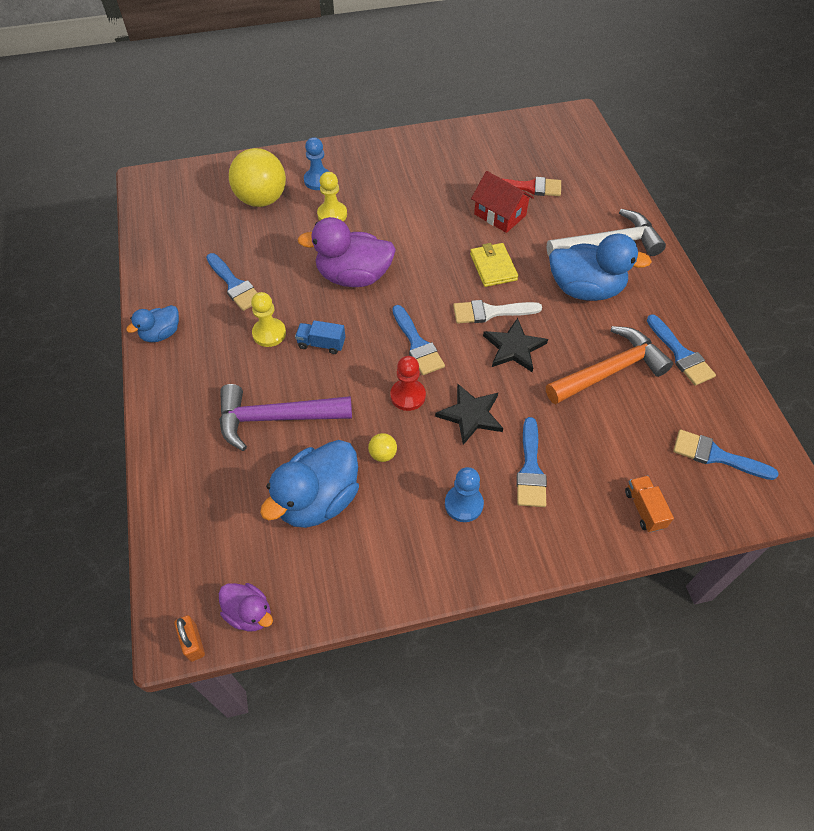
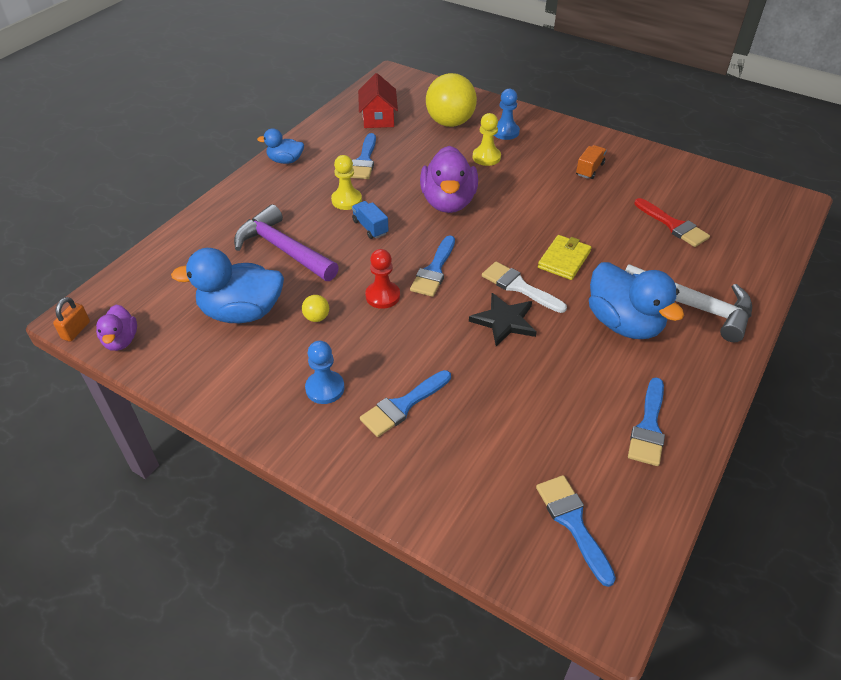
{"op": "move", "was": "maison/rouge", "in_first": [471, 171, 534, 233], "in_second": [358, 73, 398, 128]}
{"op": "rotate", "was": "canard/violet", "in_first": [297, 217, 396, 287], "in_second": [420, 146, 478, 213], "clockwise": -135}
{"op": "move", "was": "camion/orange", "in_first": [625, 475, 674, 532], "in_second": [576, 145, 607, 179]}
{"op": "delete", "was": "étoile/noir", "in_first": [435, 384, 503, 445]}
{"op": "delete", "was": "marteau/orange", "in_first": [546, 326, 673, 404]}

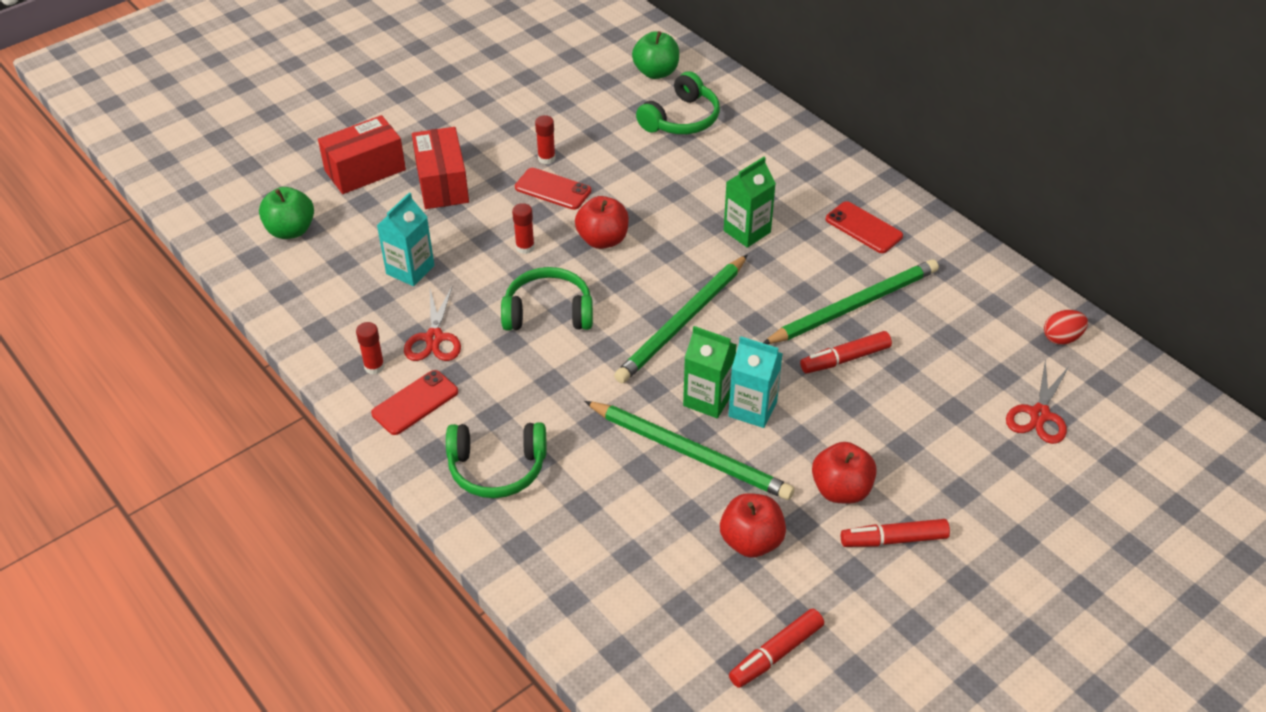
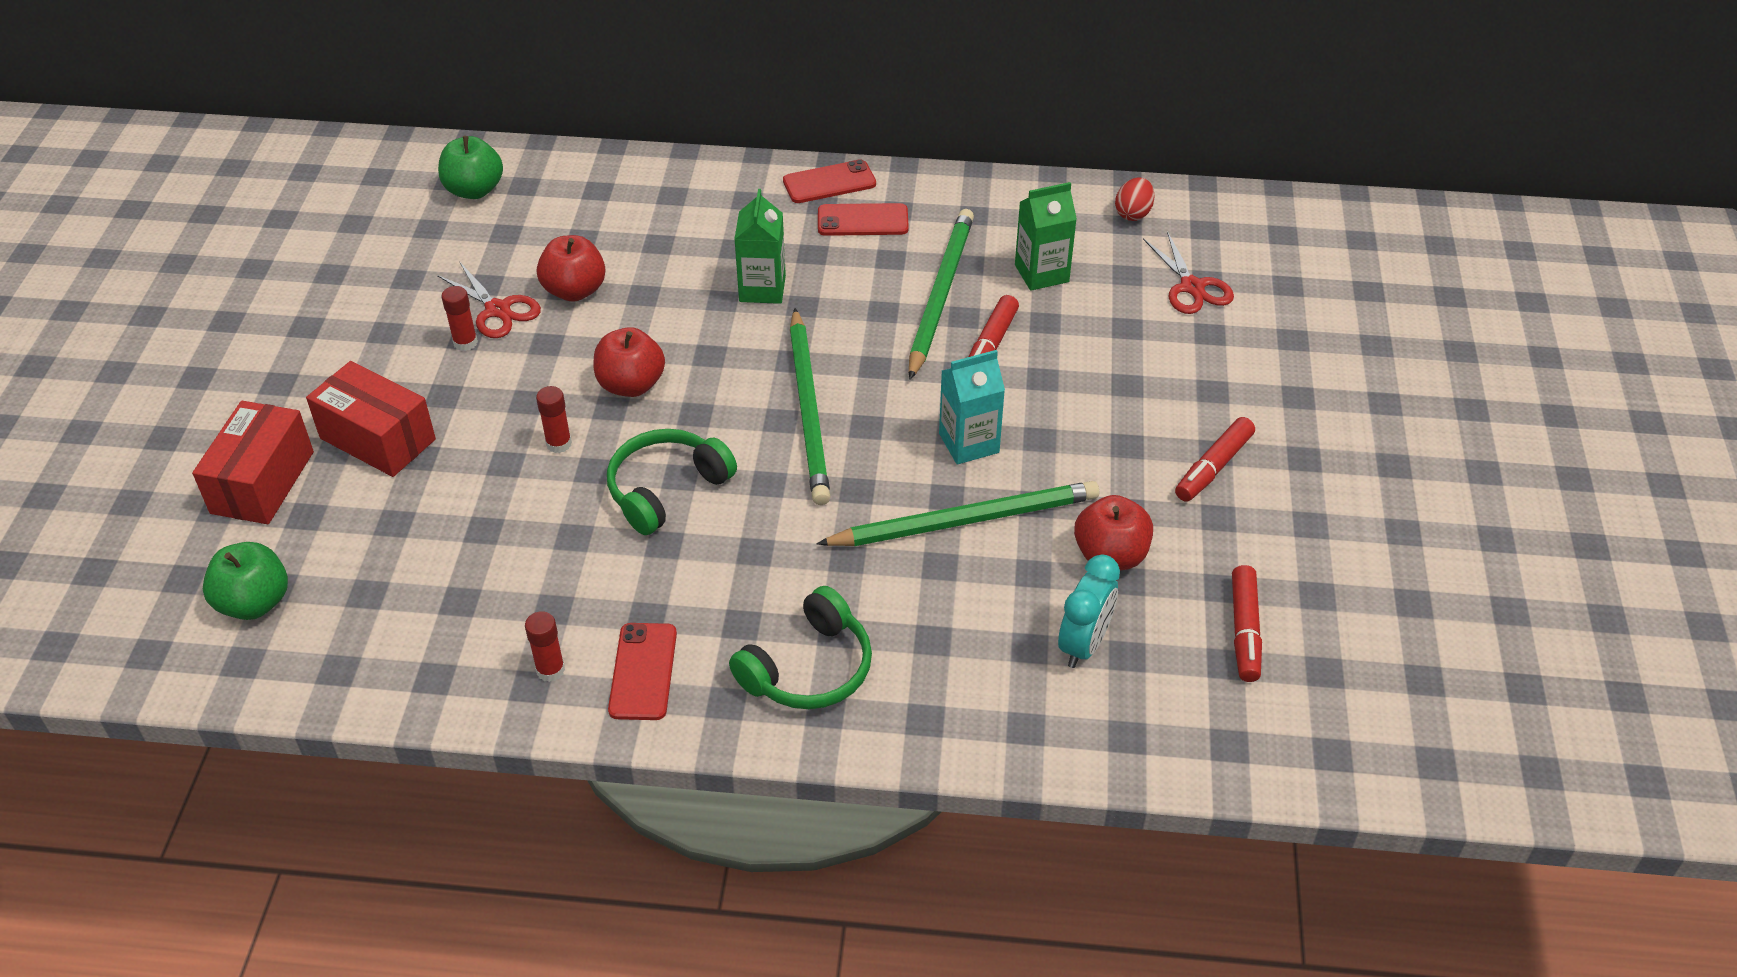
{"op": "move", "was": "ciseaux/rouge", "in_first": [404, 287, 461, 361], "in_second": [437, 261, 541, 338]}
{"op": "move", "was": "pomme/rouge", "in_first": [812, 442, 877, 504], "in_second": [537, 235, 606, 302]}
{"op": "move", "was": "téléphone/rouge", "in_first": [515, 168, 591, 210], "in_second": [783, 159, 876, 203]}
{"op": "move", "was": "brique de lait/vert", "in_first": [683, 326, 736, 418], "in_second": [1015, 182, 1077, 291]}
{"op": "insert", "now": "réveil/turquoise", "in_second": [1058, 555, 1120, 668]}
{"op": "delete", "was": "brique de lait/turquoise", "in_first": [377, 192, 434, 286]}
{"op": "delete", "was": "casque audio/vert", "in_first": [636, 71, 720, 134]}

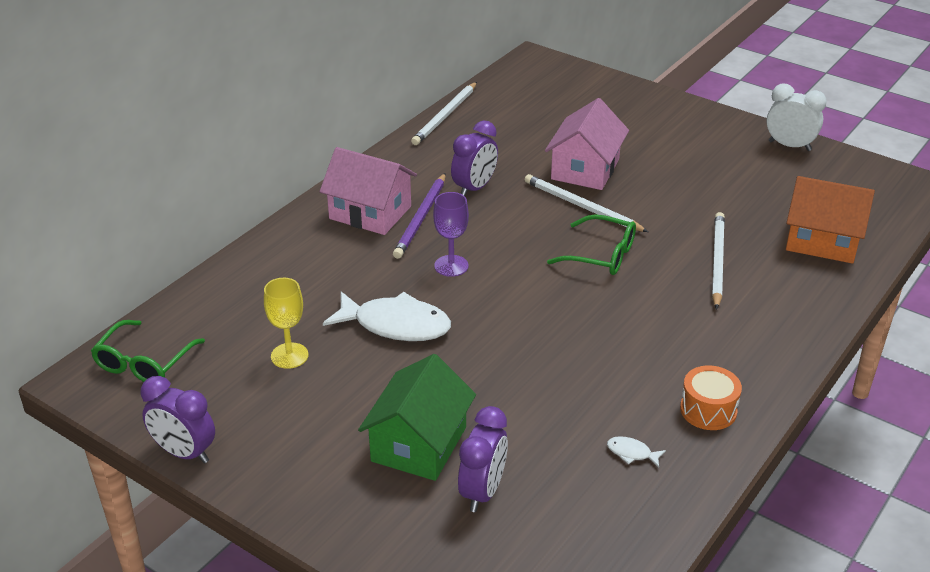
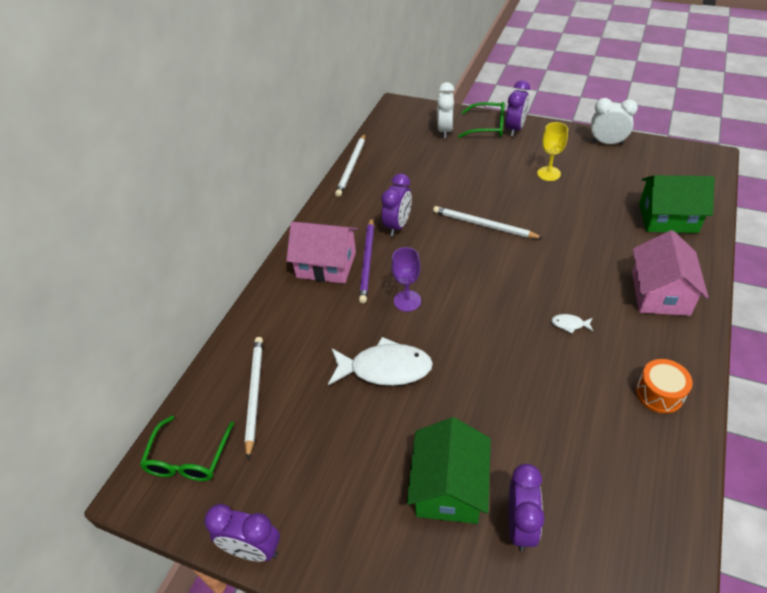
{"op": "move", "was": "crayon/blanc", "in_first": [712, 212, 725, 309], "in_second": [245, 337, 263, 459]}
{"op": "insert", "now": "réveil/blanc", "in_second": [437, 82, 455, 138]}
{"op": "move", "was": "lunettes/vert", "in_first": [547, 214, 636, 275], "in_second": [458, 102, 505, 138]}
{"op": "insert", "now": "réveil/violet", "in_second": [506, 80, 530, 136]}
{"op": "move", "was": "verre à pied/jaune", "in_first": [264, 278, 308, 369], "in_second": [537, 122, 568, 181]}
{"op": "move", "was": "poisson/blanc", "in_first": [607, 436, 666, 467], "in_second": [551, 314, 593, 334]}
{"op": "move", "was": "maison/rose", "in_first": [545, 98, 629, 190], "in_second": [632, 230, 709, 316]}
{"op": "recolor", "was": "maison/orange", "now": "maison/vert", "in_first": [786, 176, 875, 264], "in_second": [639, 175, 715, 233]}

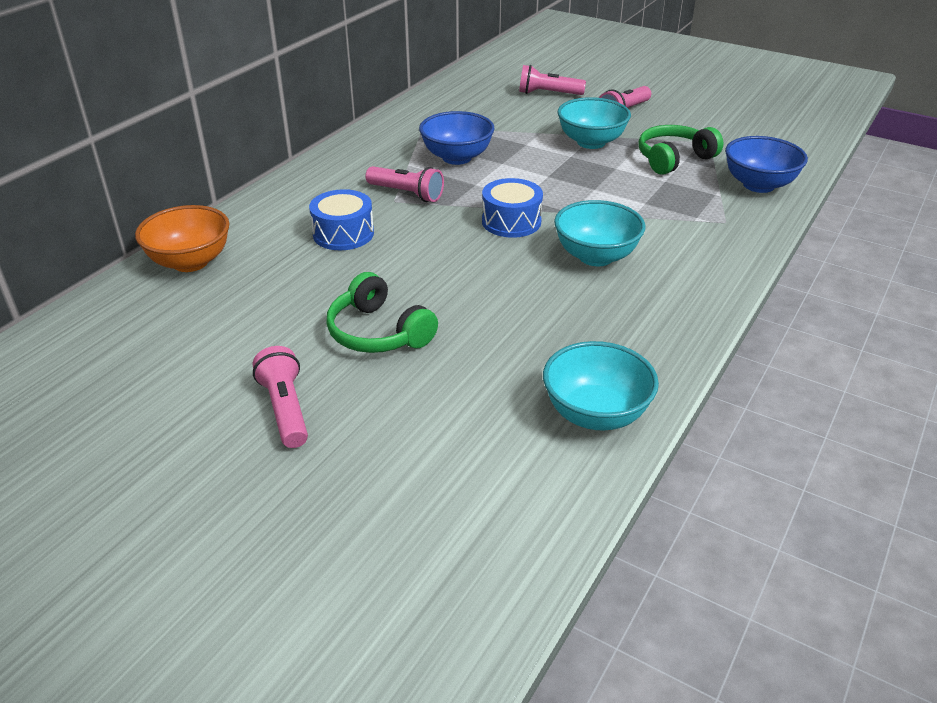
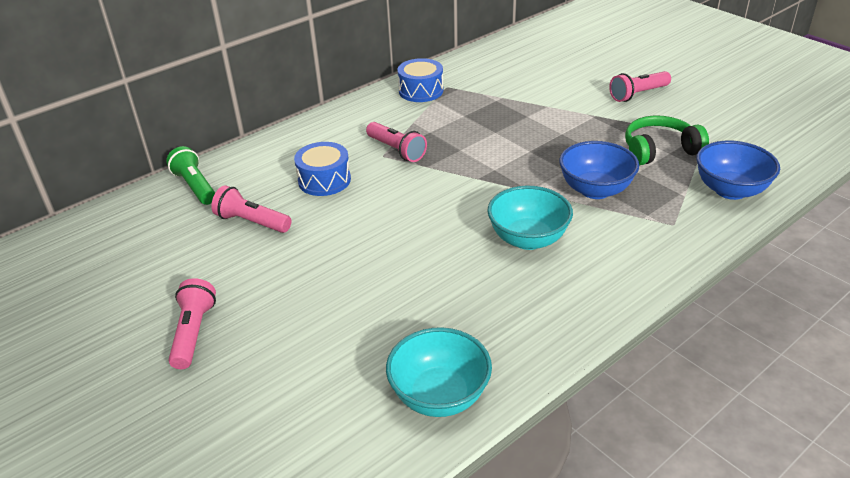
{"op": "replace", "was": "bol/orange", "now": "lampe de poche/vert", "in_first": [135, 205, 230, 272], "in_second": [166, 146, 215, 205]}
{"op": "move", "was": "lampe de poche/rose", "in_first": [519, 65, 586, 95], "in_second": [211, 185, 291, 233]}
{"op": "move", "was": "tambour/bleu", "in_first": [482, 178, 543, 238], "in_second": [397, 58, 443, 102]}
{"op": "move", "was": "bol/bleu", "in_first": [419, 111, 495, 165], "in_second": [559, 141, 639, 199]}
{"op": "delete", "was": "casque audio/vert", "in_first": [326, 272, 438, 353]}
{"op": "delete", "was": "bol/turquoise", "in_first": [557, 97, 631, 149]}

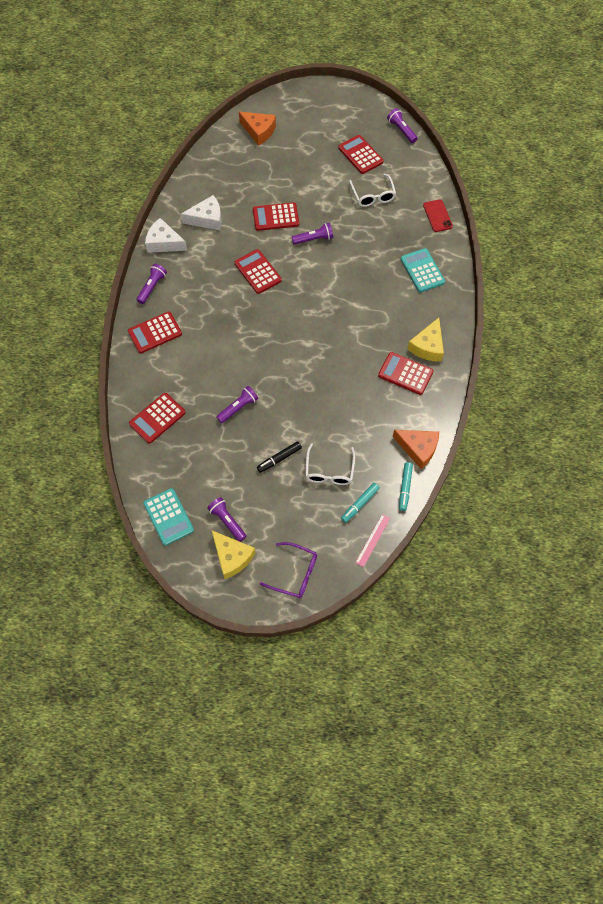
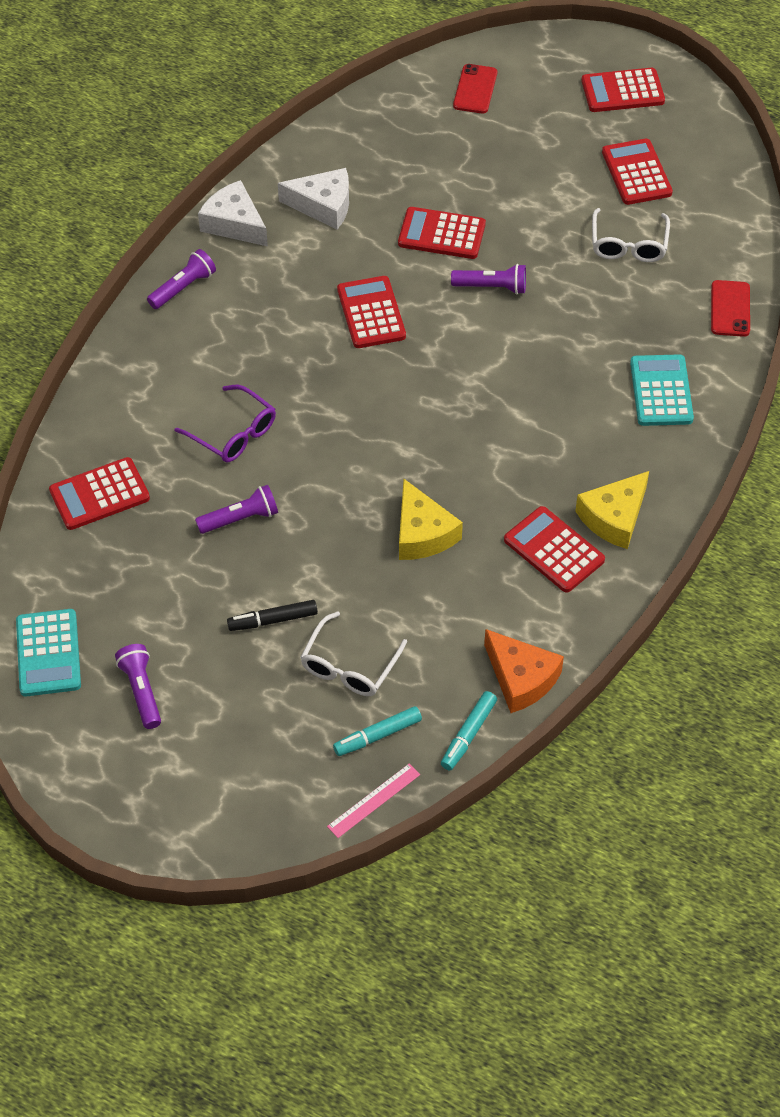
{"op": "move", "was": "lunettes/violet", "in_first": [260, 542, 317, 598], "in_second": [175, 385, 276, 462]}
{"op": "move", "was": "fromage/jaune", "in_first": [212, 531, 256, 579], "in_second": [399, 479, 463, 560]}
{"op": "replace", "was": "fromage/orange", "now": "téléphone/rouge", "in_first": [239, 112, 276, 146], "in_second": [453, 64, 497, 113]}
{"op": "move", "was": "calculatrice/rouge", "in_first": [128, 312, 182, 353], "in_second": [581, 68, 665, 112]}
{"op": "delete", "was": "lampe de poche/violet", "in_first": [387, 108, 418, 143]}

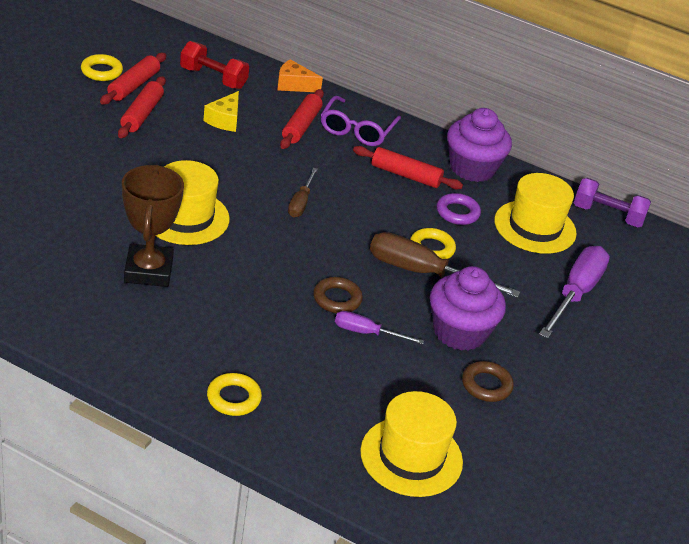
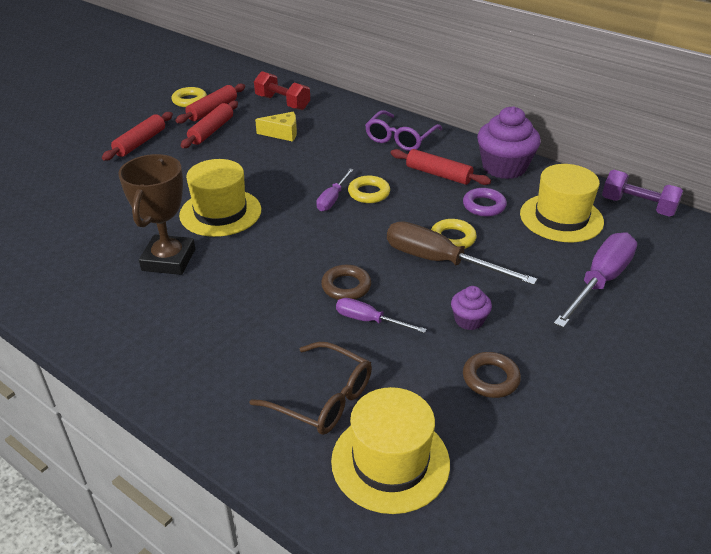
{"op": "move", "was": "rouleau à pâtisserie/rouge", "in_first": [280, 89, 324, 149], "in_second": [102, 112, 173, 161]}
{"op": "insert", "now": "lunettes/marron", "in_second": [249, 342, 372, 435]}
{"op": "rotate", "was": "fromage/jaune", "in_first": [203, 91, 239, 132], "in_second": [255, 112, 297, 142], "clockwise": -120}
{"op": "recolor", "was": "tournevis/marron", "now": "tournevis/violet", "in_first": [288, 168, 318, 217], "in_second": [316, 169, 354, 211]}
{"op": "move", "was": "anneau/jaune", "in_first": [207, 373, 262, 416], "in_second": [348, 176, 390, 203]}
{"op": "resize", "was": "muffin/violet", "in_first": [430, 266, 506, 351], "in_second": [451, 286, 492, 330], "ratio": 0.5}
{"op": "delete", "was": "fromage/orange", "in_first": [277, 59, 323, 92]}

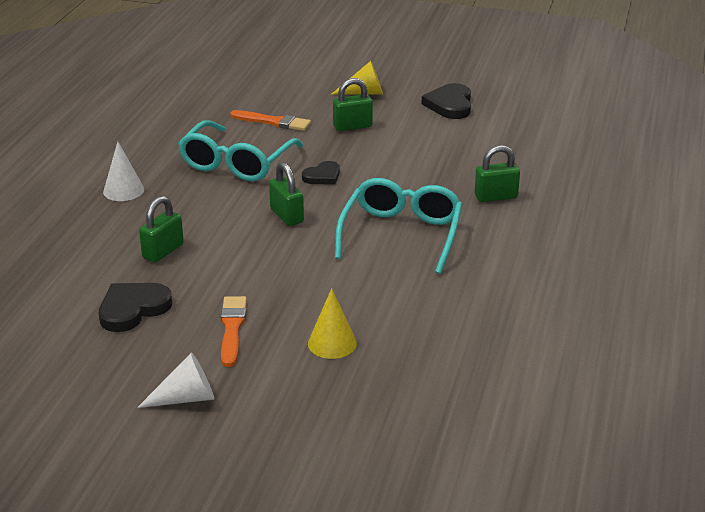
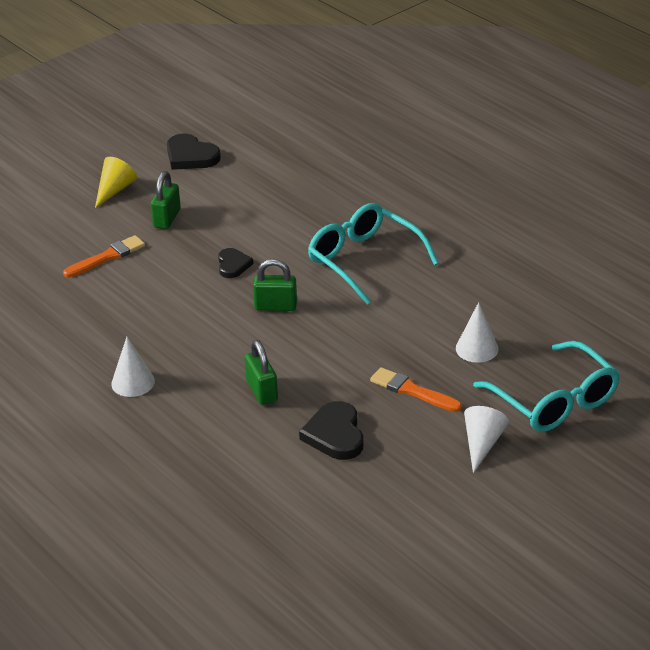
{"op": "recolor", "was": "cône/jaune", "now": "cône/blanc", "in_first": [308, 288, 357, 359], "in_second": [456, 302, 499, 363]}
{"op": "move", "was": "lunettes/turquoise", "in_first": [178, 120, 303, 181], "in_second": [473, 341, 620, 432]}
{"op": "delete", "was": "cadenas/vert", "in_first": [475, 145, 520, 202]}

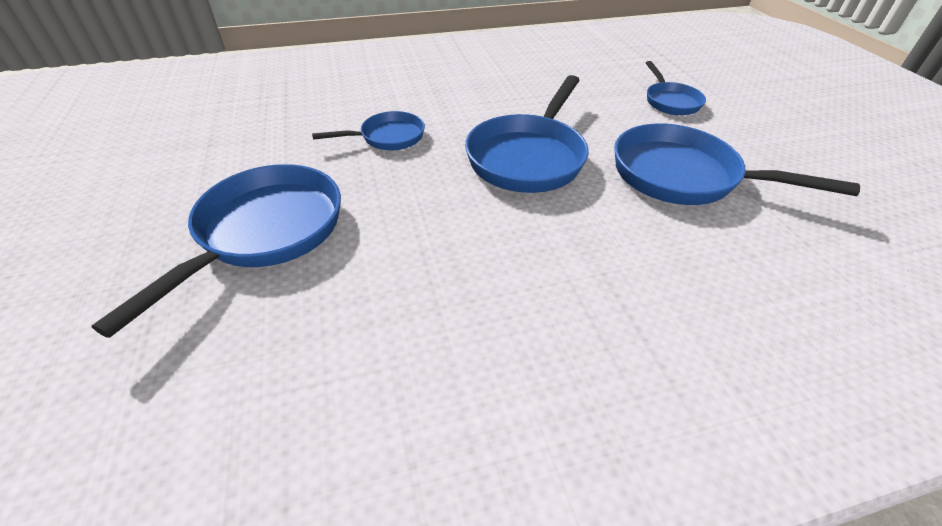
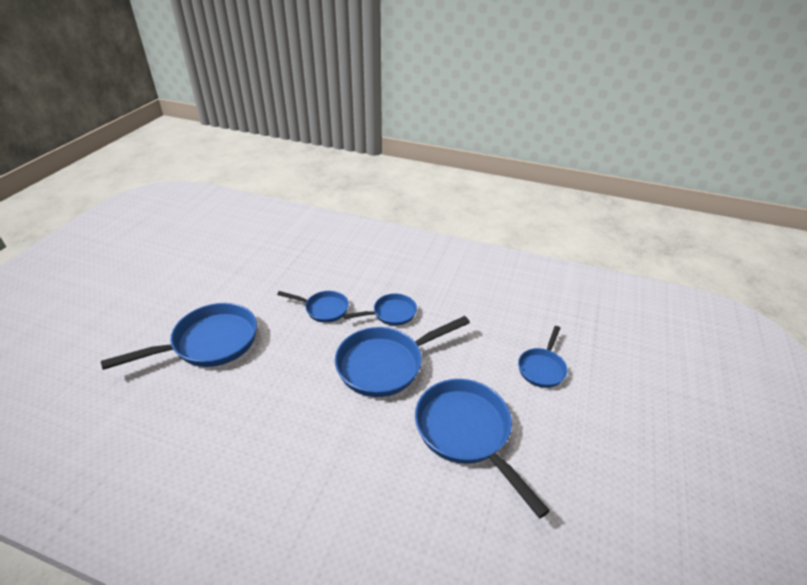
{"op": "insert", "now": "poêle/bleu", "in_second": [343, 293, 417, 326]}

